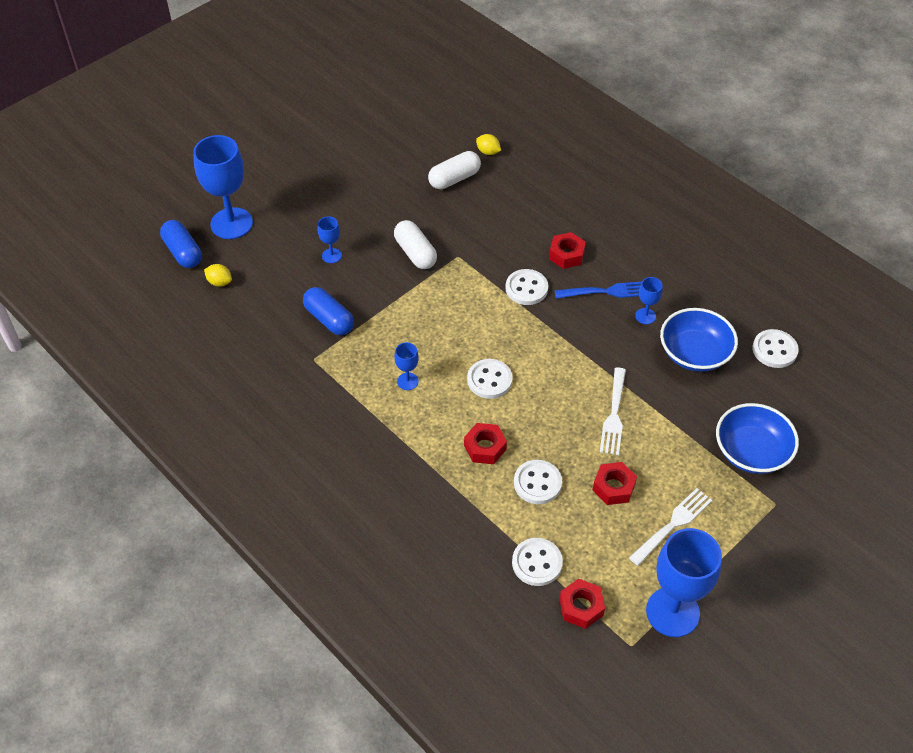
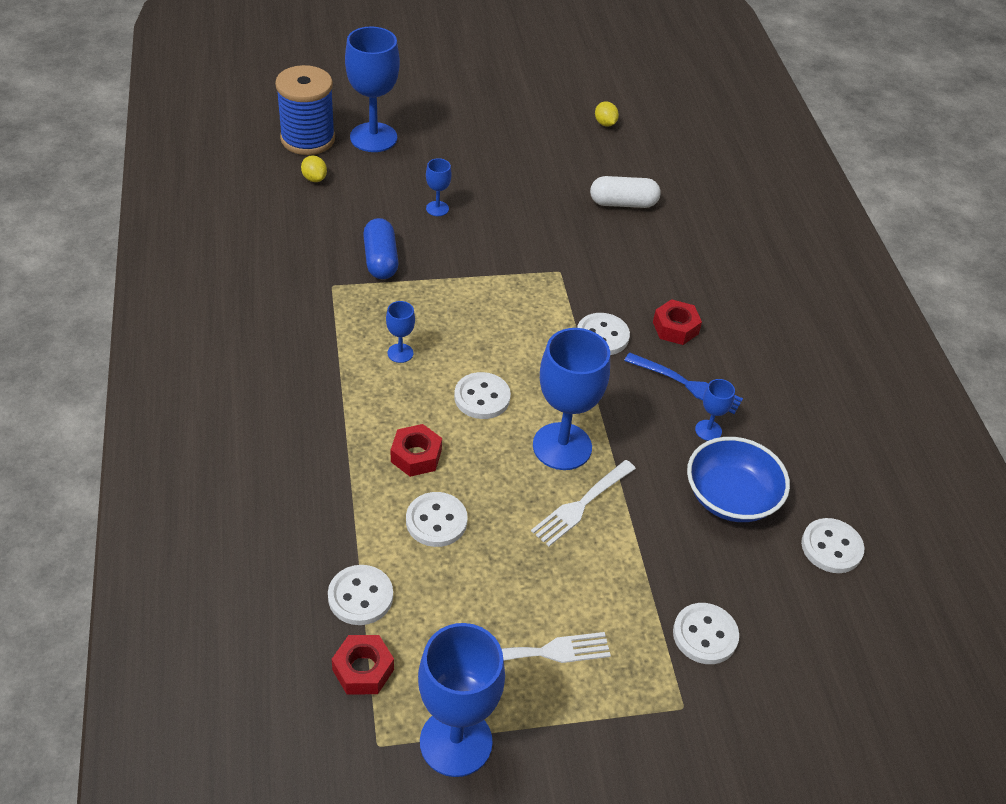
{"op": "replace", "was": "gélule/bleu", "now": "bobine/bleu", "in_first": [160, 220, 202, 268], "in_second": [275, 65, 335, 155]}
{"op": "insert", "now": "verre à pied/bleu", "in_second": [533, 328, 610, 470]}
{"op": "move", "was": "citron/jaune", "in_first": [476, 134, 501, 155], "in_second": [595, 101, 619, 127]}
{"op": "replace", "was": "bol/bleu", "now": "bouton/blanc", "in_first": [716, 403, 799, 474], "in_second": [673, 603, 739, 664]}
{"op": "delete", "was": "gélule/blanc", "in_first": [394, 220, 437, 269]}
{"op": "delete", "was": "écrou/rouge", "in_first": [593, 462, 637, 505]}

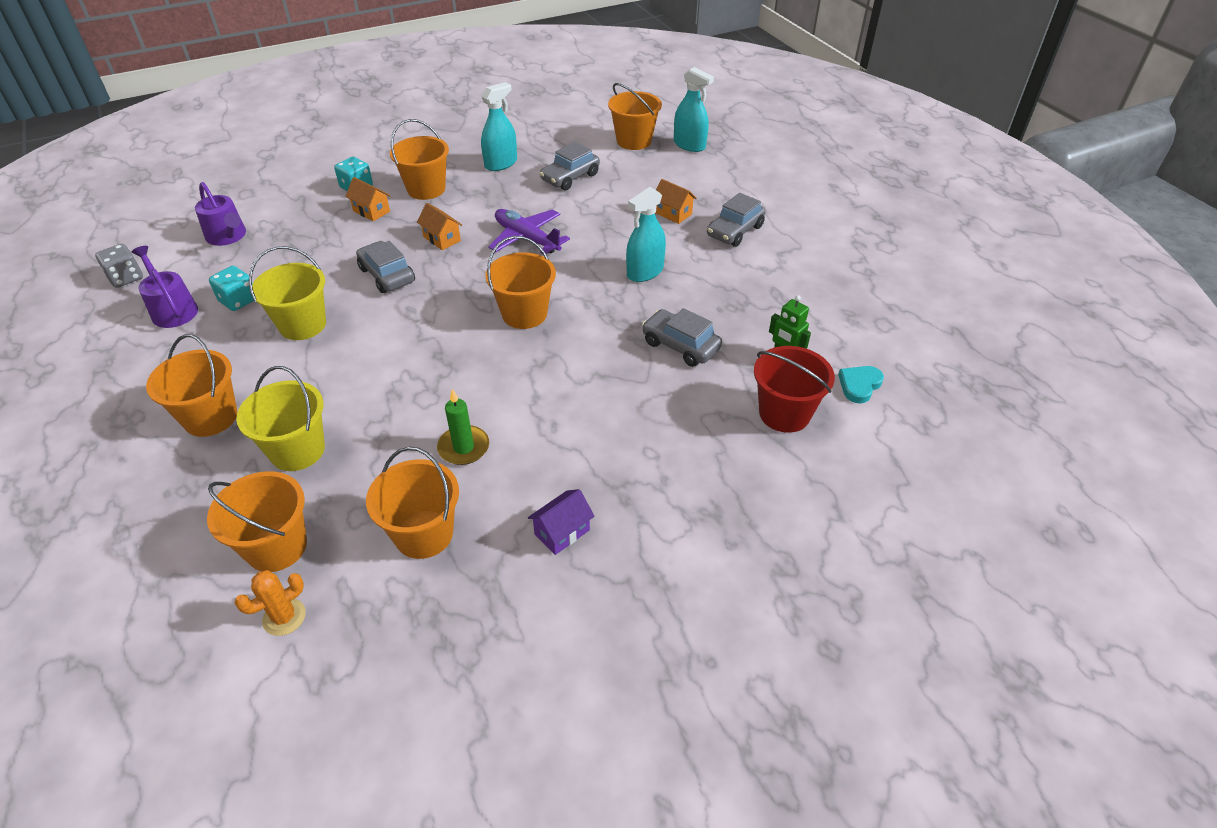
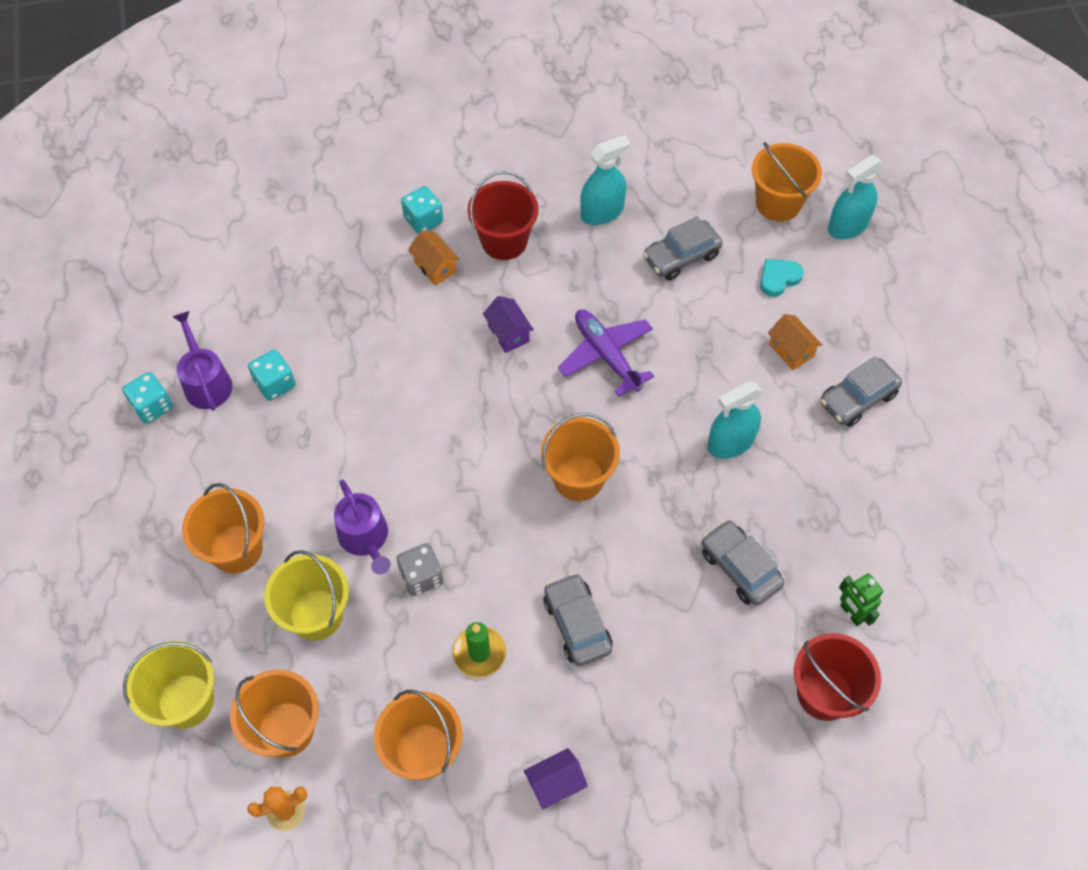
{"op": "insert", "now": "dé/turquoise", "in_second": [122, 372, 173, 424]}
{"op": "move", "was": "seau/jaune", "in_first": [249, 246, 326, 340], "in_second": [123, 641, 214, 729]}
{"op": "move", "was": "arrosoir/violet", "in_first": [195, 182, 246, 246], "in_second": [334, 480, 391, 575]}
{"op": "move", "was": "dé/gris", "in_first": [95, 244, 143, 288], "in_second": [397, 543, 444, 596]}
{"op": "recolor", "was": "seau/orange", "now": "seau/rouge", "in_first": [390, 119, 449, 200], "in_second": [467, 171, 539, 260]}
{"op": "recolor", "was": "maison/orange", "now": "maison/violet", "in_first": [417, 203, 462, 250], "in_second": [483, 296, 534, 353]}
{"op": "move", "was": "voiture/gris", "in_first": [356, 241, 415, 293], "in_second": [544, 573, 613, 666]}
{"op": "move", "was": "cœur/turquoise", "in_first": [838, 366, 884, 403], "in_second": [760, 259, 804, 297]}
{"op": "rotate", "was": "vaporisateur/turquoise", "in_first": [674, 67, 714, 152], "in_second": [828, 155, 884, 239], "clockwise": 90}

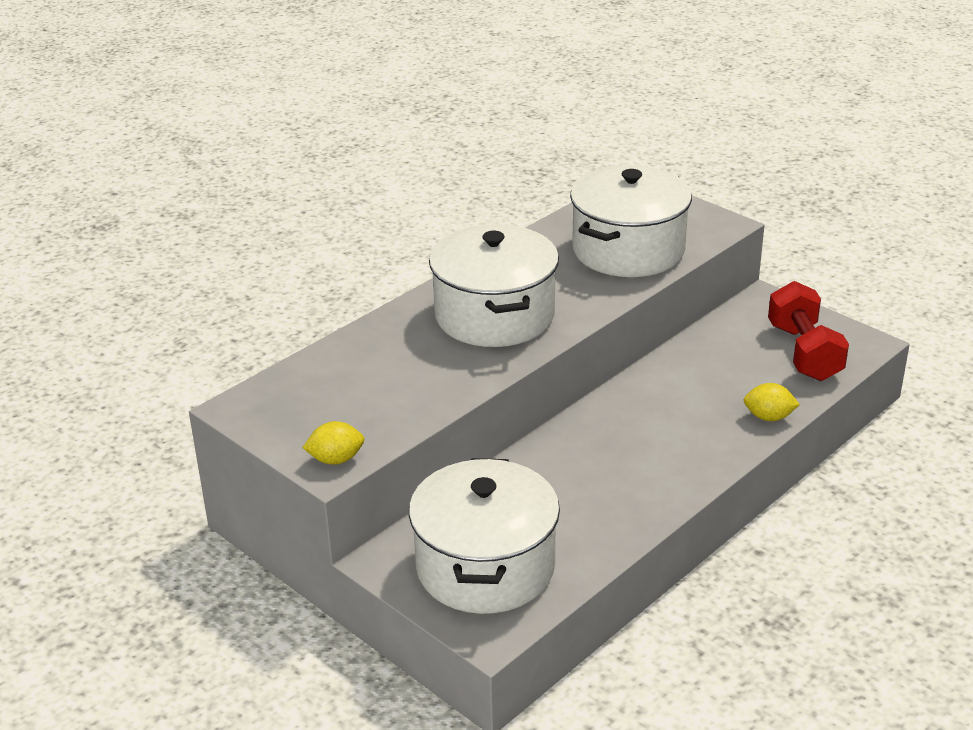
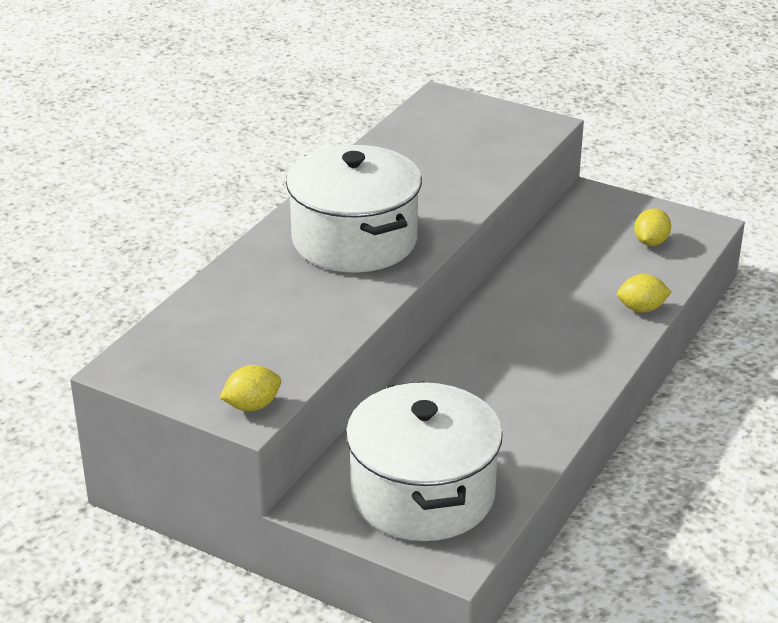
{"op": "replace", "was": "haltère/rouge", "now": "citron/jaune", "in_first": [768, 281, 849, 381], "in_second": [634, 208, 671, 246]}
{"op": "delete", "was": "marmite/blanc", "in_first": [570, 165, 692, 277]}

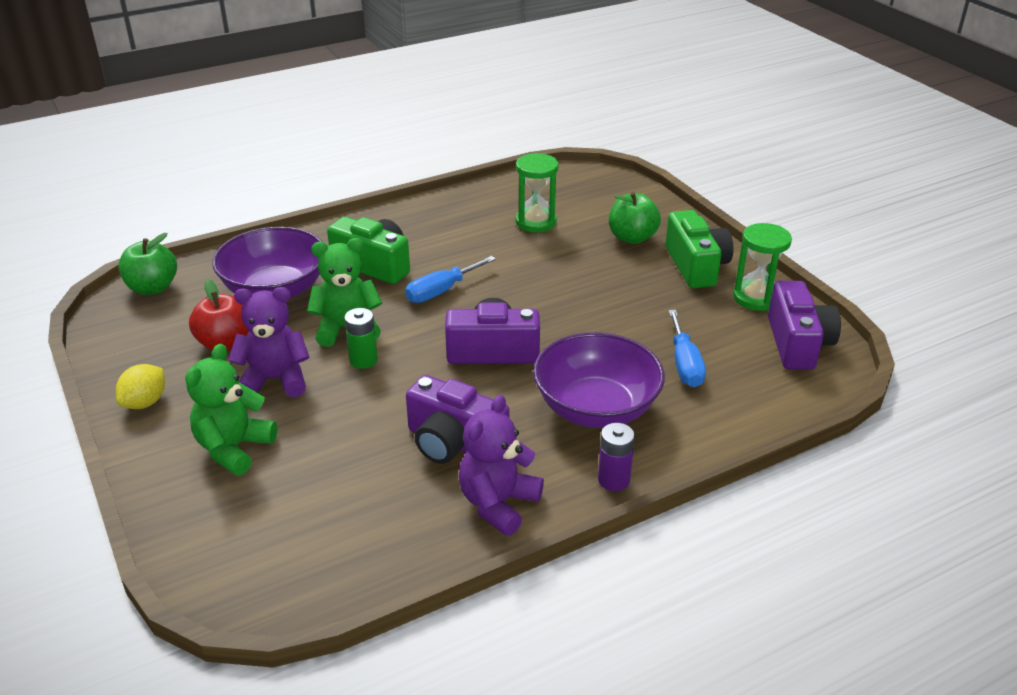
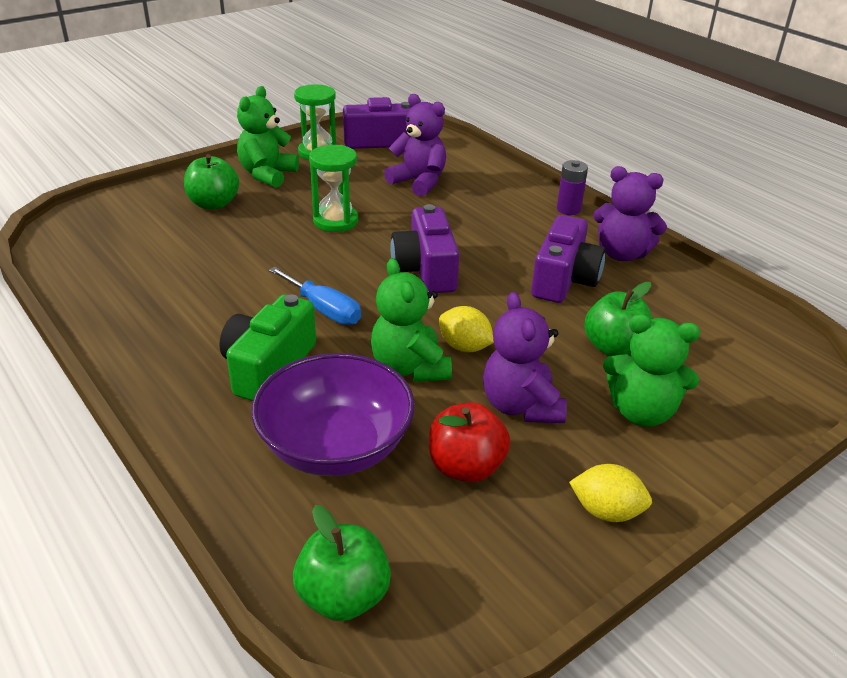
{"op": "replace", "was": "appareil photo/vert", "now": "ours en peluche/vert", "in_first": [665, 210, 733, 288], "in_second": [237, 86, 299, 188]}
{"op": "move", "was": "sablier/vert", "in_first": [515, 153, 559, 232], "in_second": [309, 145, 358, 232]}
{"op": "replace", "was": "tournevis/bleu", "now": "ours en peluche/violet", "in_first": [668, 310, 706, 387], "in_second": [384, 94, 446, 196]}
{"op": "replace", "was": "pile/vert", "now": "citron/jaune", "in_first": [344, 308, 378, 369], "in_second": [439, 306, 494, 352]}
{"op": "insert", "now": "pomme/vert", "in_second": [584, 282, 653, 356]}
{"op": "delete", "was": "bol/violet", "in_first": [533, 332, 665, 428]}

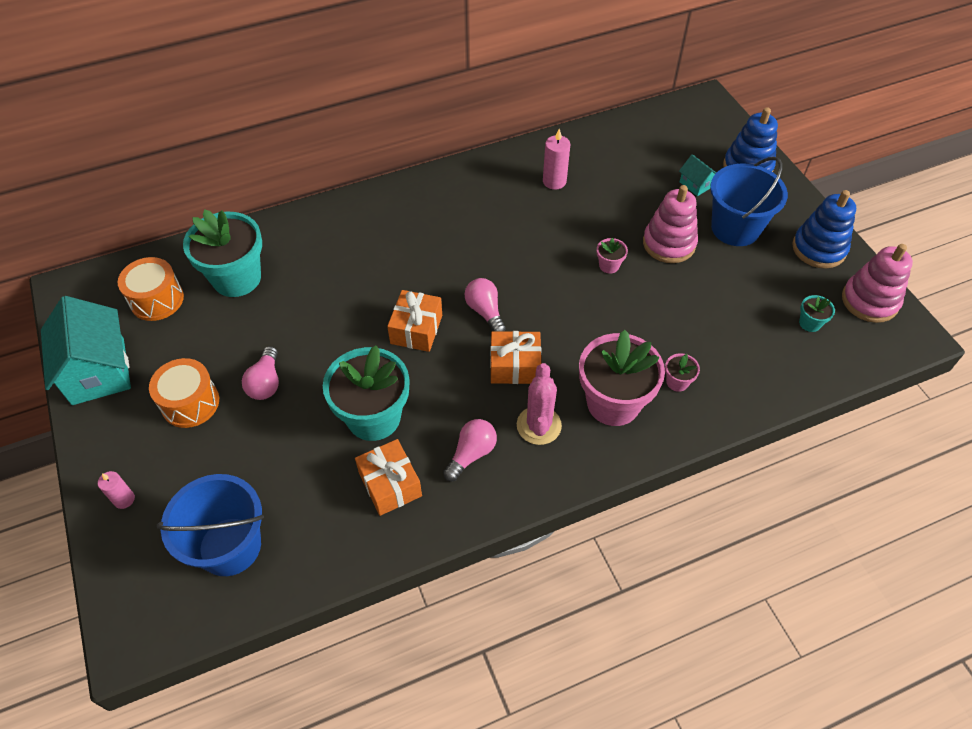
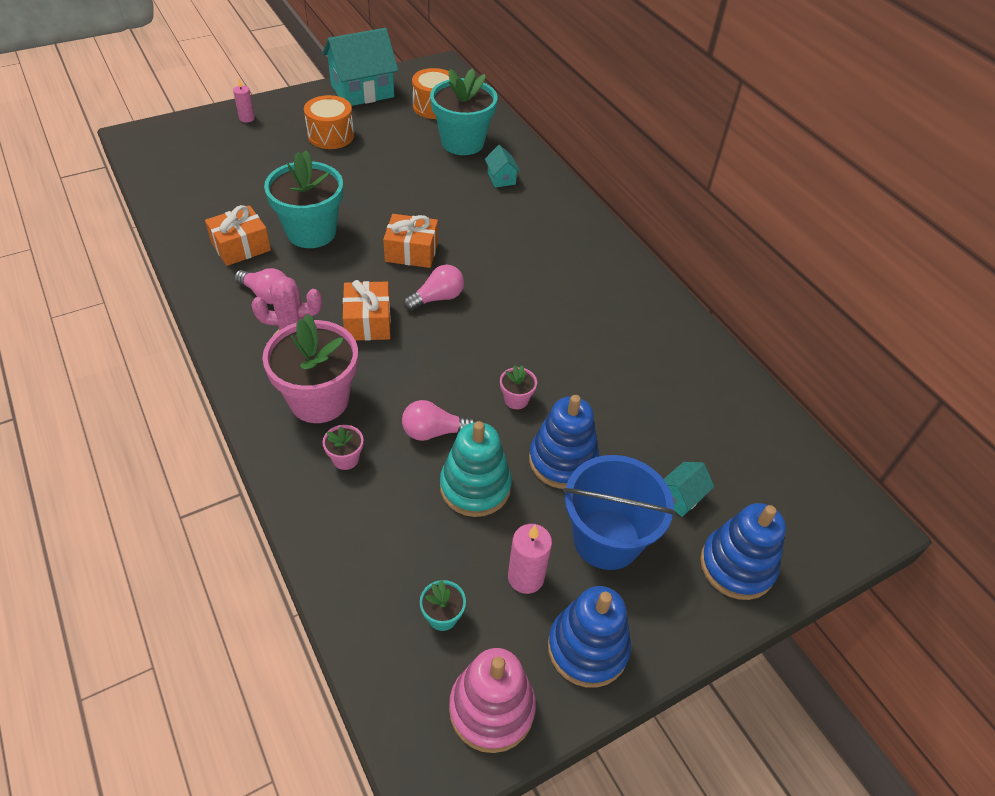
{"op": "move", "was": "ampoule/rose", "in_first": [242, 346, 279, 400], "in_second": [402, 400, 476, 441]}
{"op": "insert", "now": "jouet à empiler/turquoise", "in_second": [440, 421, 512, 517]}
{"op": "insert", "now": "maison/turquoise", "in_second": [485, 145, 520, 188]}
{"op": "move", "was": "bougie/rose", "in_first": [543, 129, 570, 190], "in_second": [508, 524, 552, 594]}
{"op": "recolor", "was": "jouet à empiler/rose", "now": "jouet à empiler/bleu", "in_first": [643, 185, 698, 263], "in_second": [529, 395, 599, 489]}
{"op": "delete", "was": "seau/bleu", "in_first": [157, 474, 264, 576]}

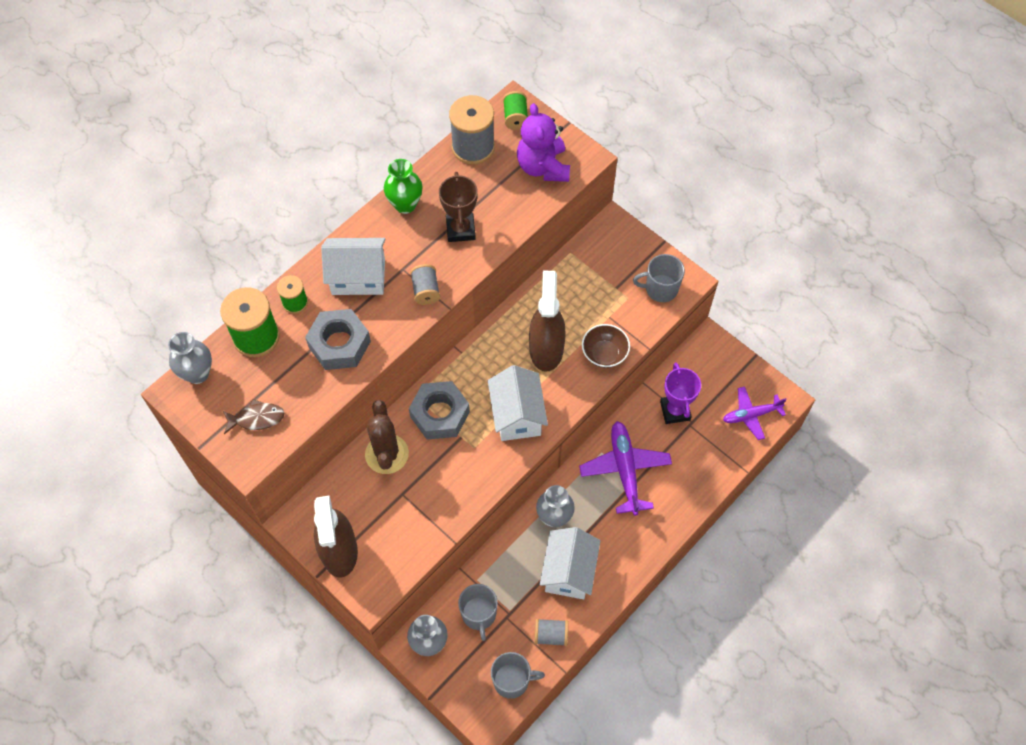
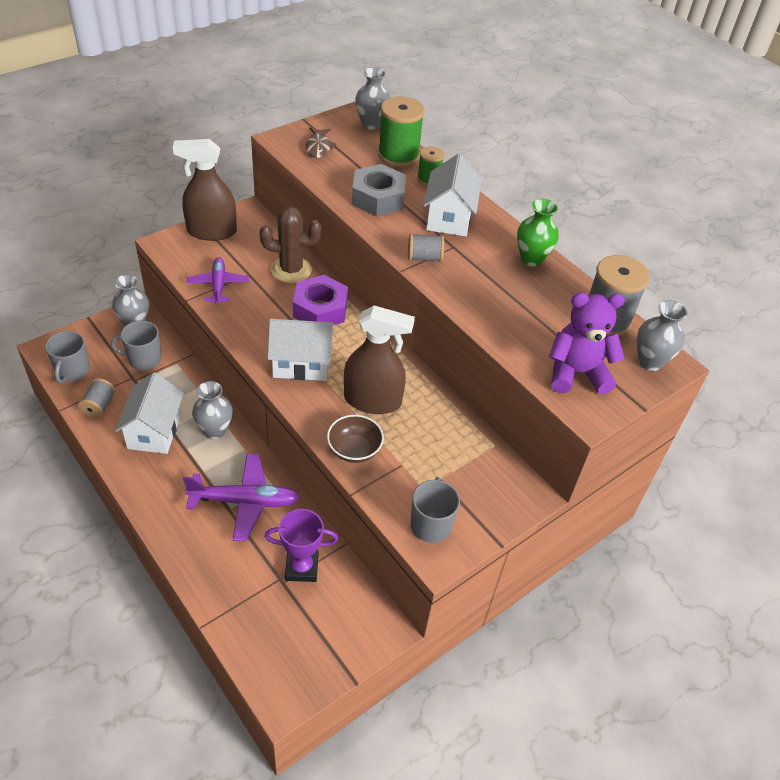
{"op": "rotate", "was": "maison/blanc", "in_first": [540, 527, 601, 599], "in_second": [115, 372, 184, 454], "clockwise": 75}
{"op": "move", "was": "avion/violet", "in_first": [723, 386, 787, 440], "in_second": [187, 257, 249, 305]}
{"op": "recolor", "was": "écrou/gris", "now": "écrou/violet", "in_first": [409, 381, 470, 440], "in_second": [293, 275, 348, 325]}
{"op": "replace", "was": "bobine/vert", "now": "vase/gris", "in_first": [503, 91, 528, 130], "in_second": [637, 300, 688, 371]}
{"op": "delete", "was": "trophée/marron", "in_first": [439, 172, 478, 242]}

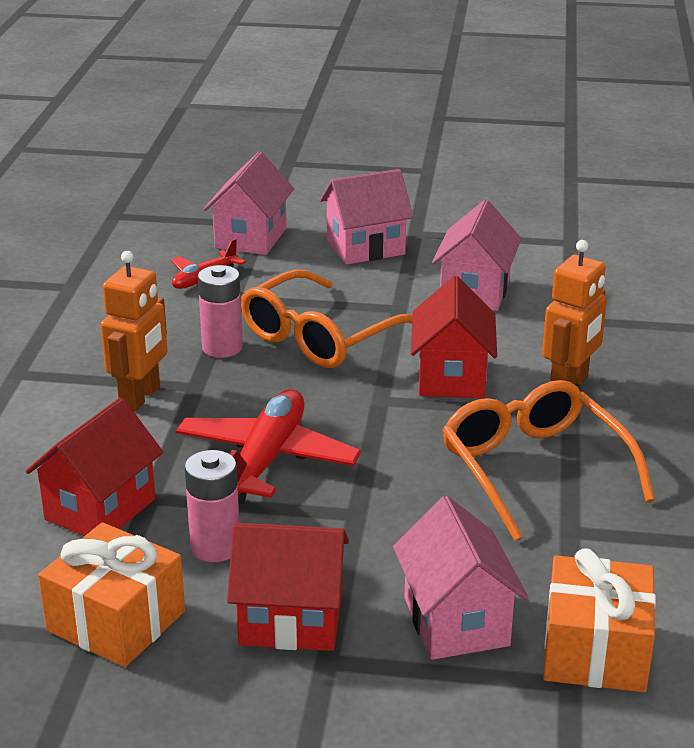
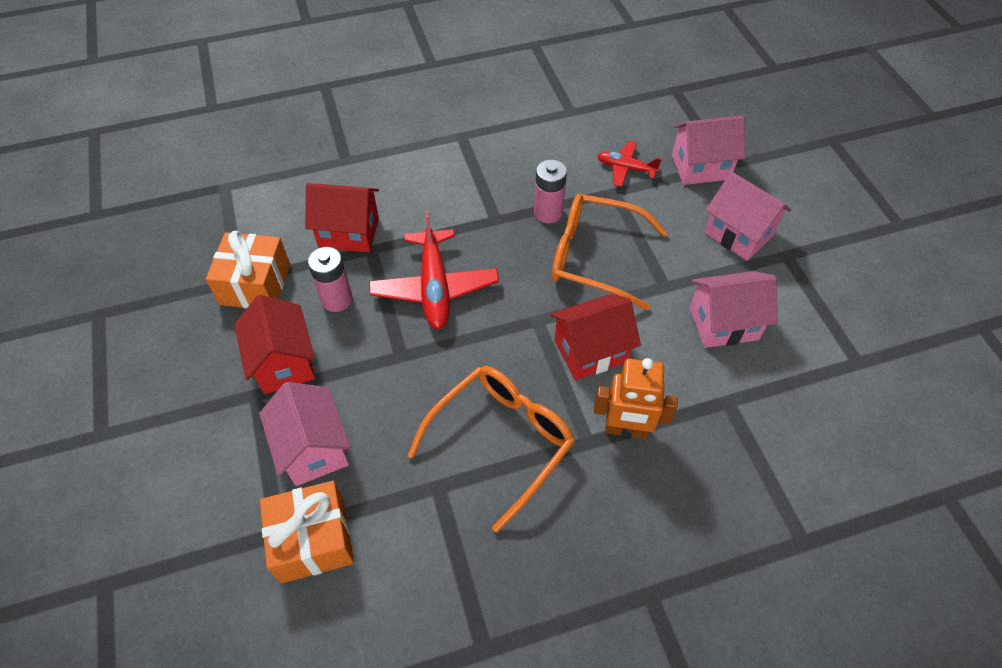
{"op": "rotate", "was": "maison/rose", "in_first": [393, 496, 528, 660], "in_second": [259, 382, 351, 486], "clockwise": -75}
{"op": "rotate", "was": "avion/rouge", "in_first": [176, 389, 361, 504], "in_second": [369, 210, 499, 329], "clockwise": 90}
{"op": "delete", "was": "robot/orange", "in_first": [101, 251, 167, 412]}

